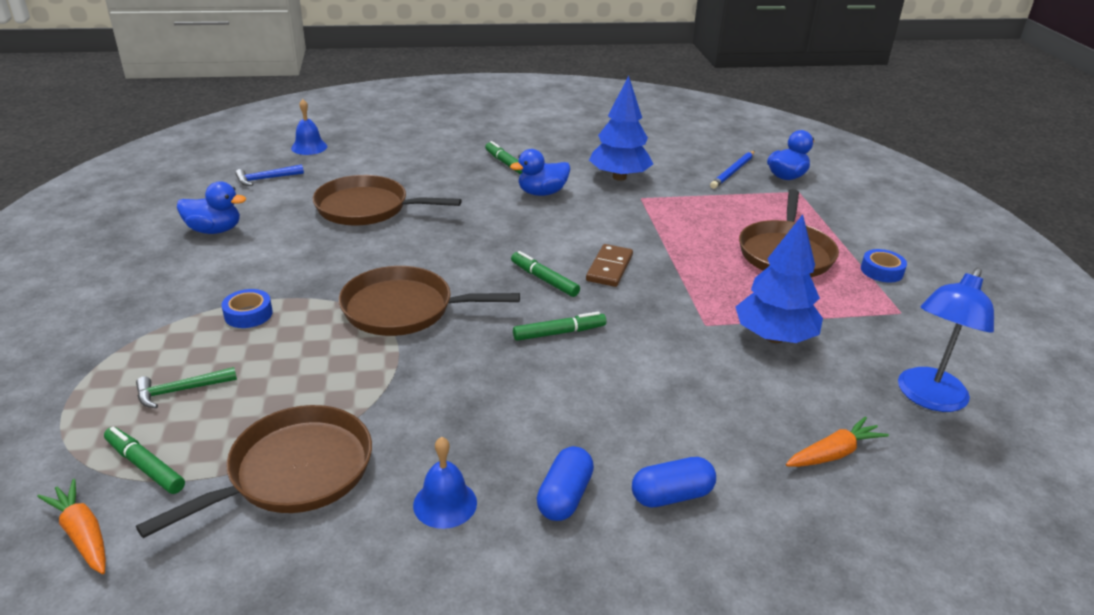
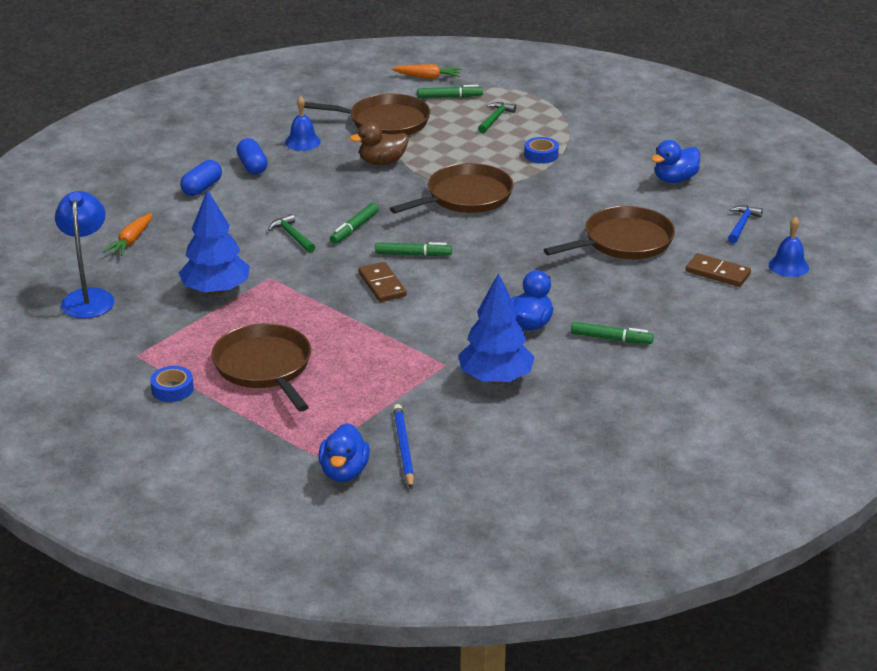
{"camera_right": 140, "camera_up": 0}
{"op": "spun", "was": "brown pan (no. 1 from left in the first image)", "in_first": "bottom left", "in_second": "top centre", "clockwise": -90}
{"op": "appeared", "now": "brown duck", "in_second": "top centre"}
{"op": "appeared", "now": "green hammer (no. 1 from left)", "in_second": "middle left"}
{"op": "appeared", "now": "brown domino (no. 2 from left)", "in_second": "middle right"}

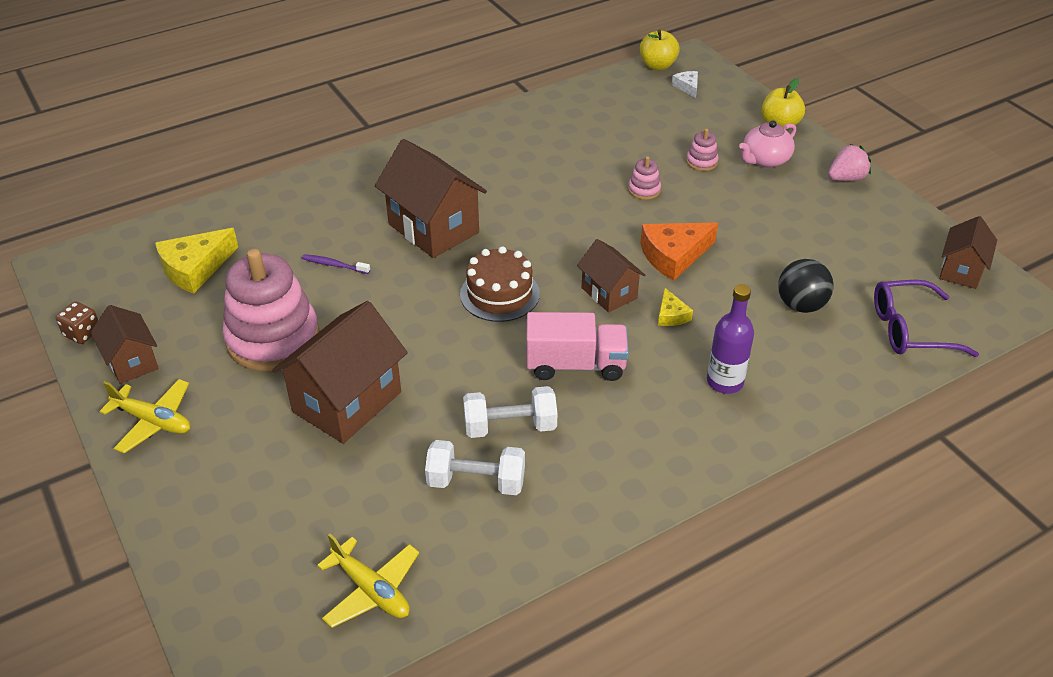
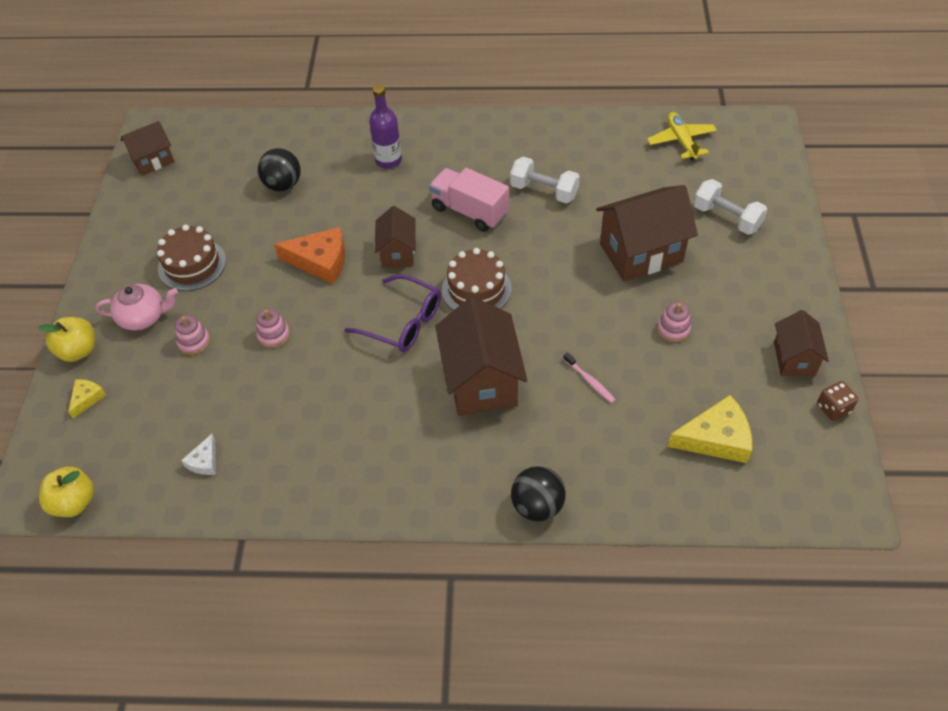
{"camera_right": -145, "camera_up": 10}
{"op": "relocated", "was": "white cheese", "in_first": "top centre", "in_second": "middle left"}
{"op": "missing", "was": "pink strawberry", "in_first": "top right"}
{"op": "size", "was": "pink stacking toy (no. 1 from left in the first image)", "in_first": "middle left", "in_second": "middle right", "ratio": 0.41}
{"op": "colour", "was": "purple toothbrush", "now": "pink toothbrush", "in_first": "middle left", "in_second": "centre"}
{"op": "relocated", "was": "purple glasses", "in_first": "middle right", "in_second": "centre"}
{"op": "relocated", "was": "yellow cheese (no. 2 from left in the first image)", "now": "yellow cheese (no. 1 from left)", "in_first": "centre", "in_second": "middle left"}
{"op": "missing", "was": "yellow plane (no. 1 from left)", "in_first": "middle left"}
{"op": "relocated", "was": "white dumbbell (no. 1 from left in the first image)", "now": "white dumbbell (no. 2 from left)", "in_first": "bottom centre", "in_second": "top right"}
{"op": "appeared", "now": "brown cake (no. 1 from left)", "in_second": "middle left"}
{"op": "appeared", "now": "black ball (no. 2 from left)", "in_second": "bottom centre"}

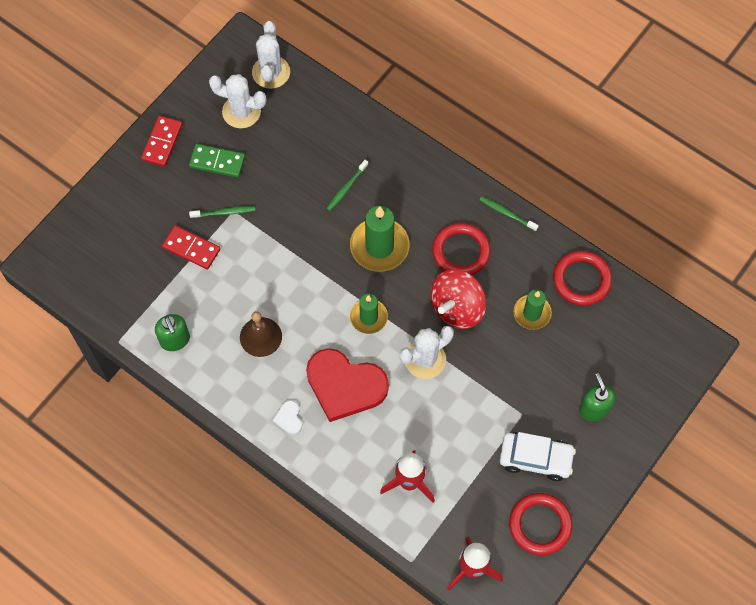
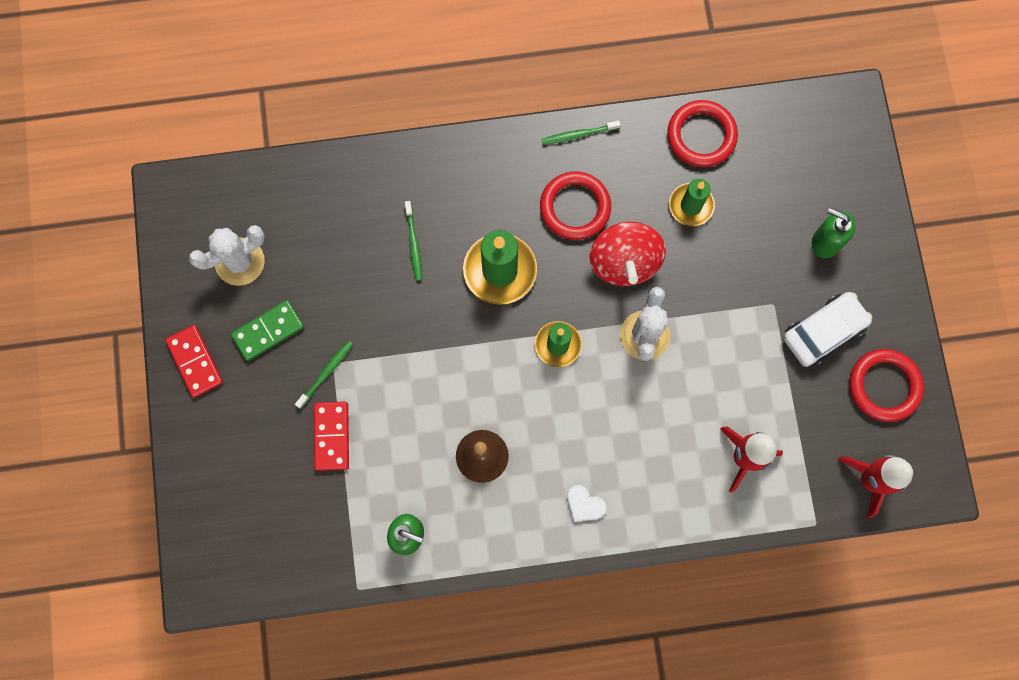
{"camera_right": -45, "camera_up": 10}
{"op": "missing", "was": "white cactus (no. 2 from left)", "in_first": "top centre"}
{"op": "spun", "was": "red domino (no. 2 from left)", "in_first": "middle left", "in_second": "middle left", "clockwise": -75}
{"op": "missing", "was": "red heart", "in_first": "centre"}

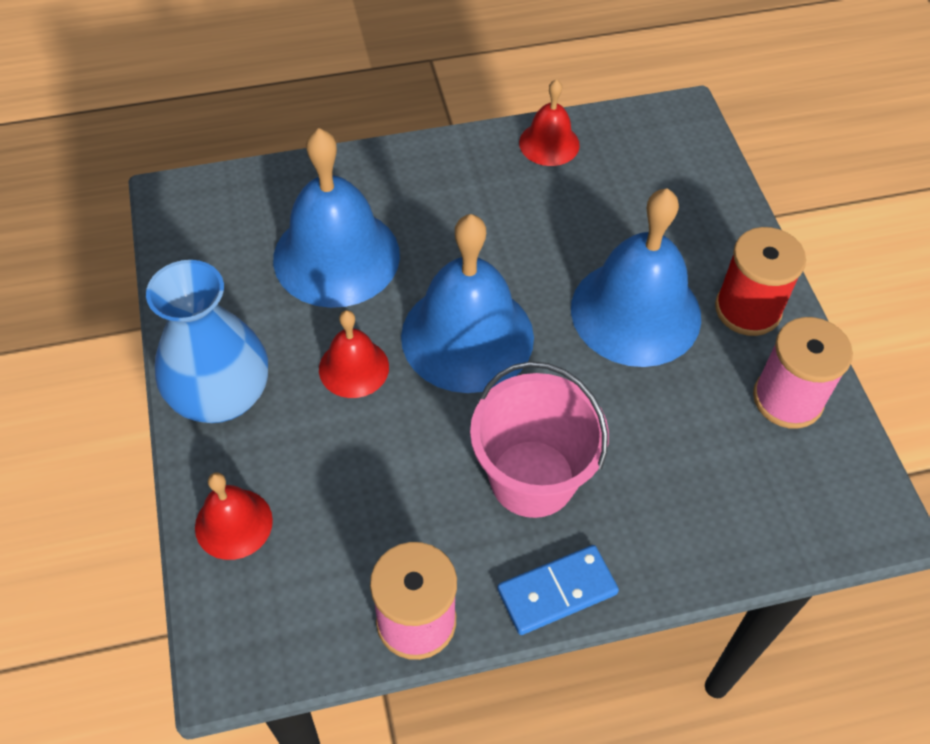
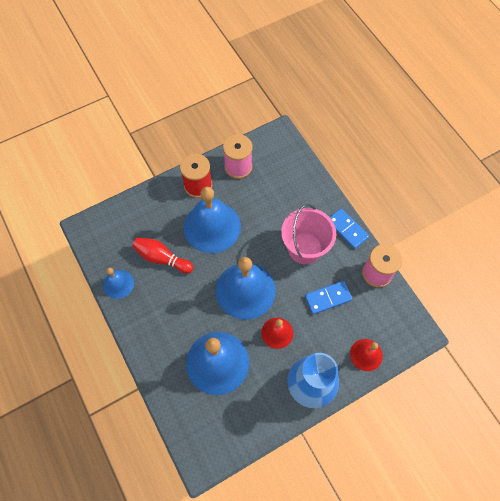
{"camera_right": -105, "camera_up": 10}
{"op": "colour", "was": "red bell (no. 3 from left)", "now": "blue bell (no. 1 from left)", "in_first": "top centre", "in_second": "middle left"}
{"op": "appeared", "now": "red bowling pin", "in_second": "middle left"}
{"op": "appeared", "now": "blue domino (no. 1 from left)", "in_second": "centre"}

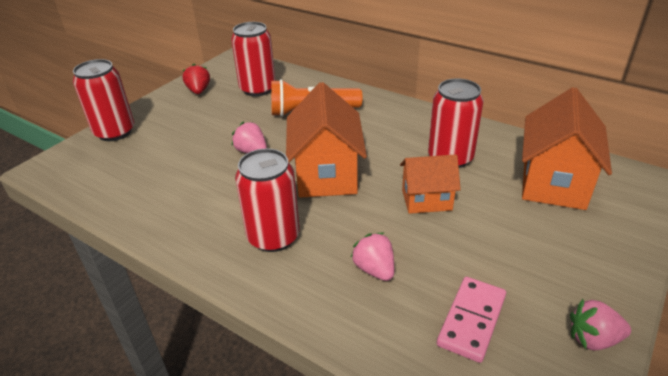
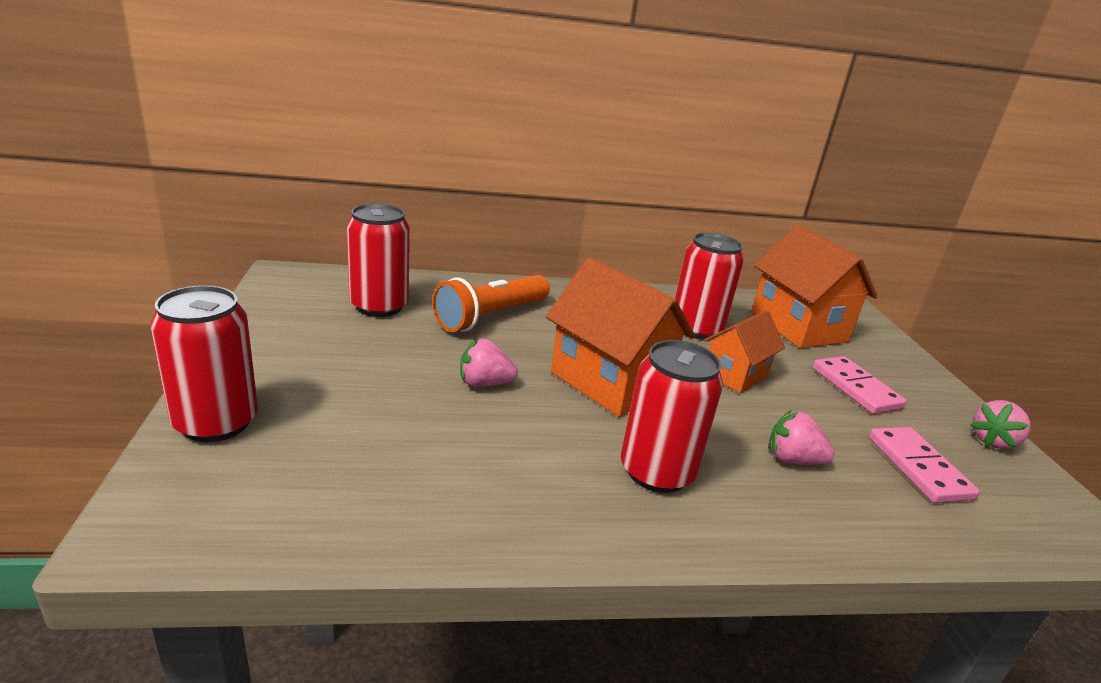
{"camera_right": -45, "camera_up": -10}
{"op": "missing", "was": "red strawberry", "in_first": "top left"}
{"op": "appeared", "now": "pink domino (no. 1 from left)", "in_second": "middle right"}

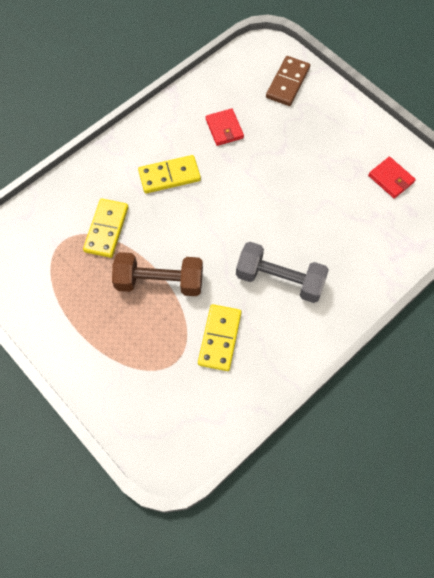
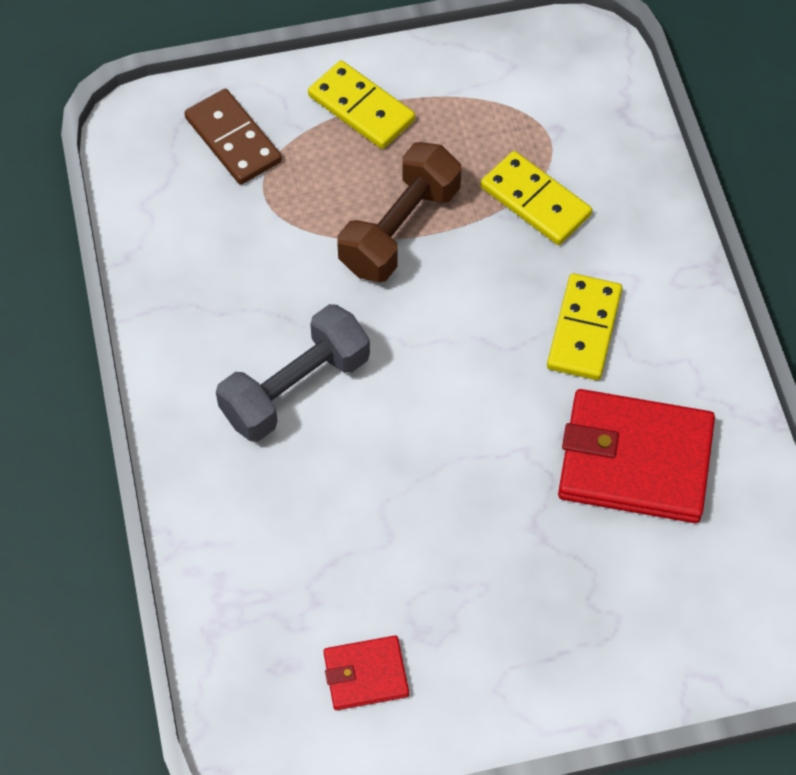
{"camera_right": 120, "camera_up": -5}
{"op": "relocated", "was": "brown domino", "in_first": "top centre", "in_second": "top left"}
{"op": "size", "was": "red wallet (no. 1 from left in the first image)", "in_first": "top centre", "in_second": "middle right", "ratio": 1.97}
{"op": "relocated", "was": "yellow domino (no. 3 from left in the first image)", "now": "yellow domino (no. 1 from left)", "in_first": "centre", "in_second": "top centre"}

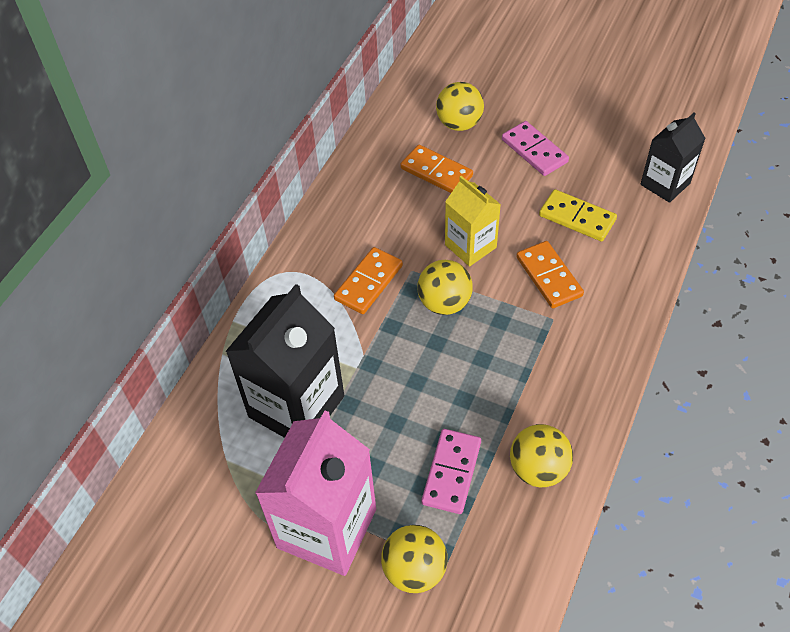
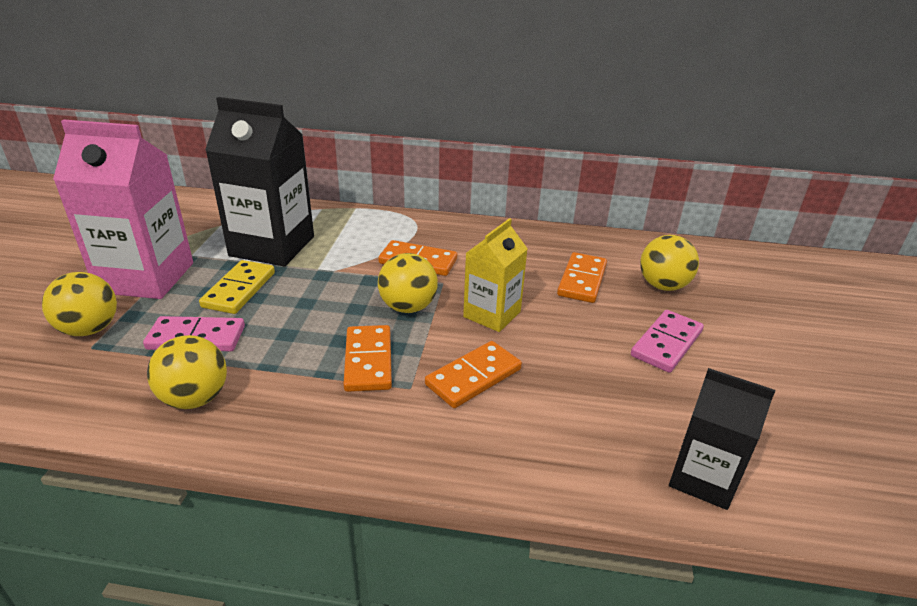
{"camera_right": 70, "camera_up": -20}
{"op": "relocated", "was": "yellow domino", "in_first": "middle right", "in_second": "middle left"}
{"op": "appeared", "now": "orange domino (no. 1 from left)", "in_second": "centre"}

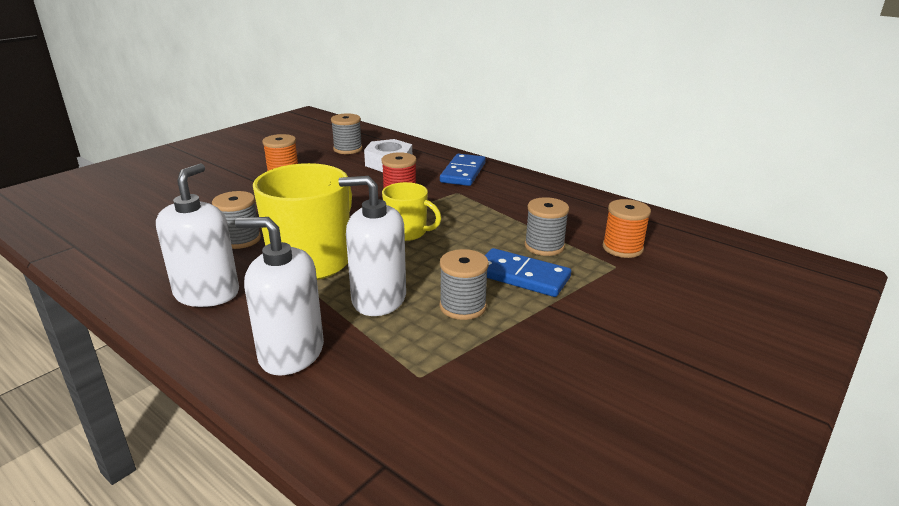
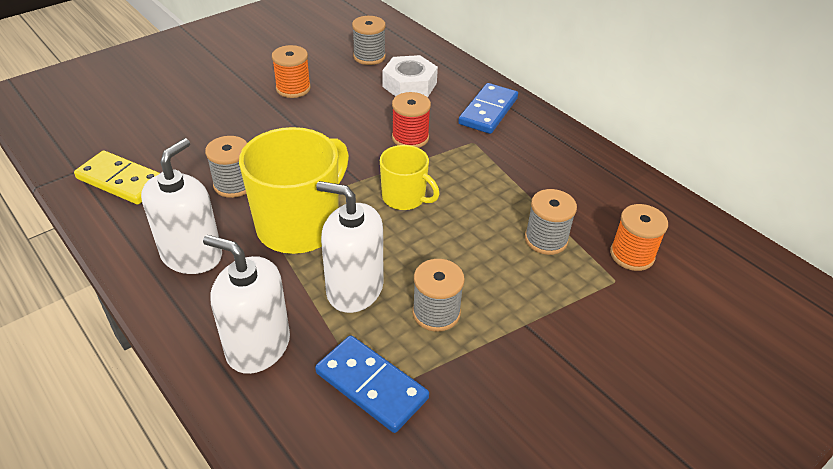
{"camera_right": 10, "camera_up": 15}
{"op": "relocated", "was": "blue domino (no. 2 from left in the first image)", "now": "blue domino (no. 1 from left)", "in_first": "centre", "in_second": "bottom centre"}
{"op": "appeared", "now": "yellow domino", "in_second": "middle left"}

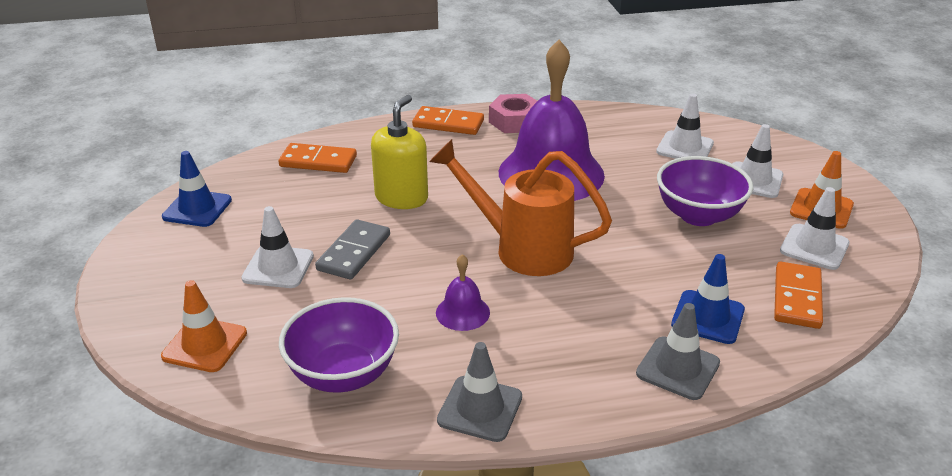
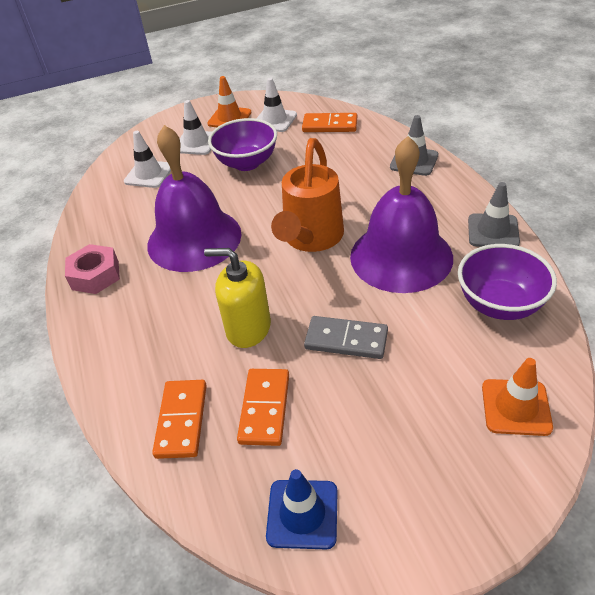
{"camera_right": -95, "camera_up": 10}
{"op": "relocated", "was": "orange domino (no. 2 from left)", "in_first": "top centre", "in_second": "bottom centre"}
{"op": "missing", "was": "white traffic cone (no. 1 from left)", "in_first": "middle left"}
{"op": "size", "was": "purple bell (no. 1 from left in the first image)", "in_first": "centre", "in_second": "middle right", "ratio": 2.42}
{"op": "missing", "was": "blue traffic cone (no. 2 from left)", "in_first": "middle right"}

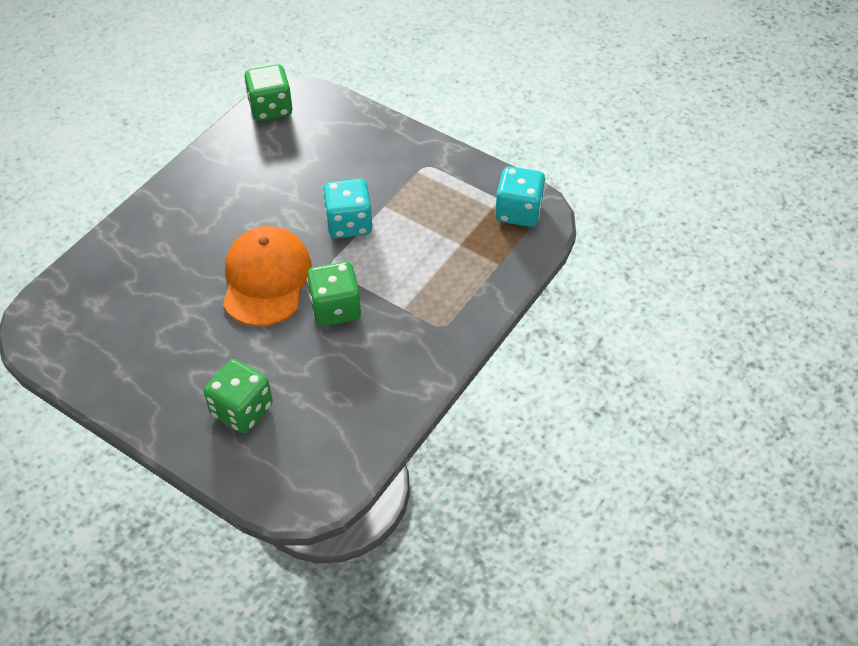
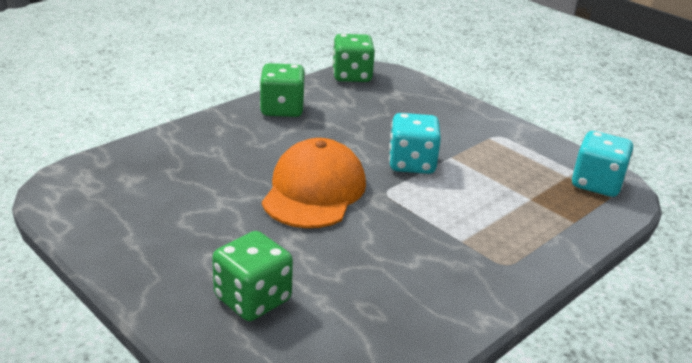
{"camera_right": 10, "camera_up": -20}
{"op": "relocated", "was": "green dice (no. 3 from left in the first image)", "now": "green dice (no. 2 from left)", "in_first": "centre", "in_second": "top centre"}

